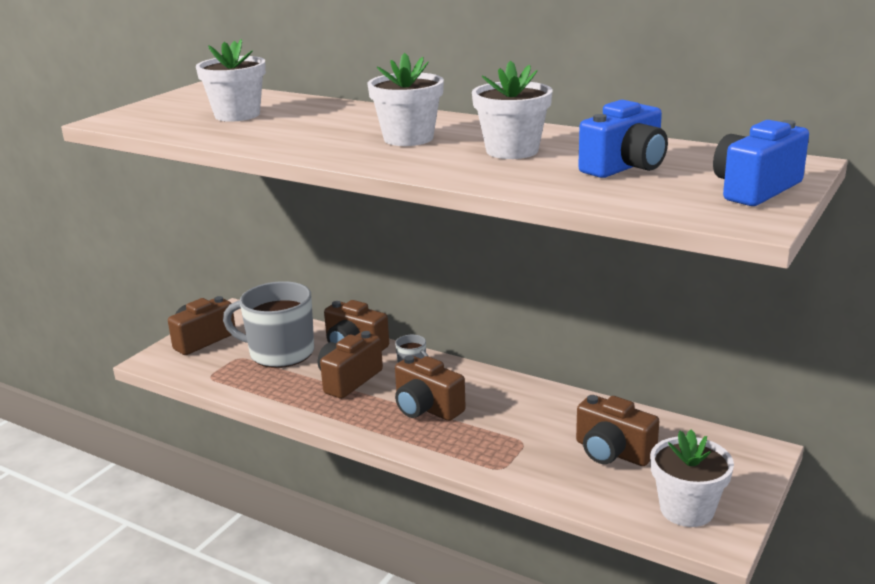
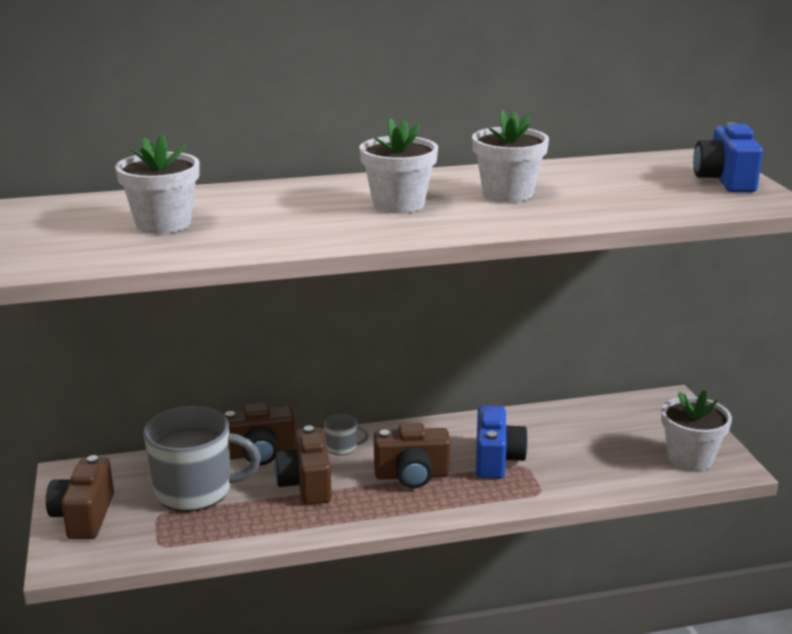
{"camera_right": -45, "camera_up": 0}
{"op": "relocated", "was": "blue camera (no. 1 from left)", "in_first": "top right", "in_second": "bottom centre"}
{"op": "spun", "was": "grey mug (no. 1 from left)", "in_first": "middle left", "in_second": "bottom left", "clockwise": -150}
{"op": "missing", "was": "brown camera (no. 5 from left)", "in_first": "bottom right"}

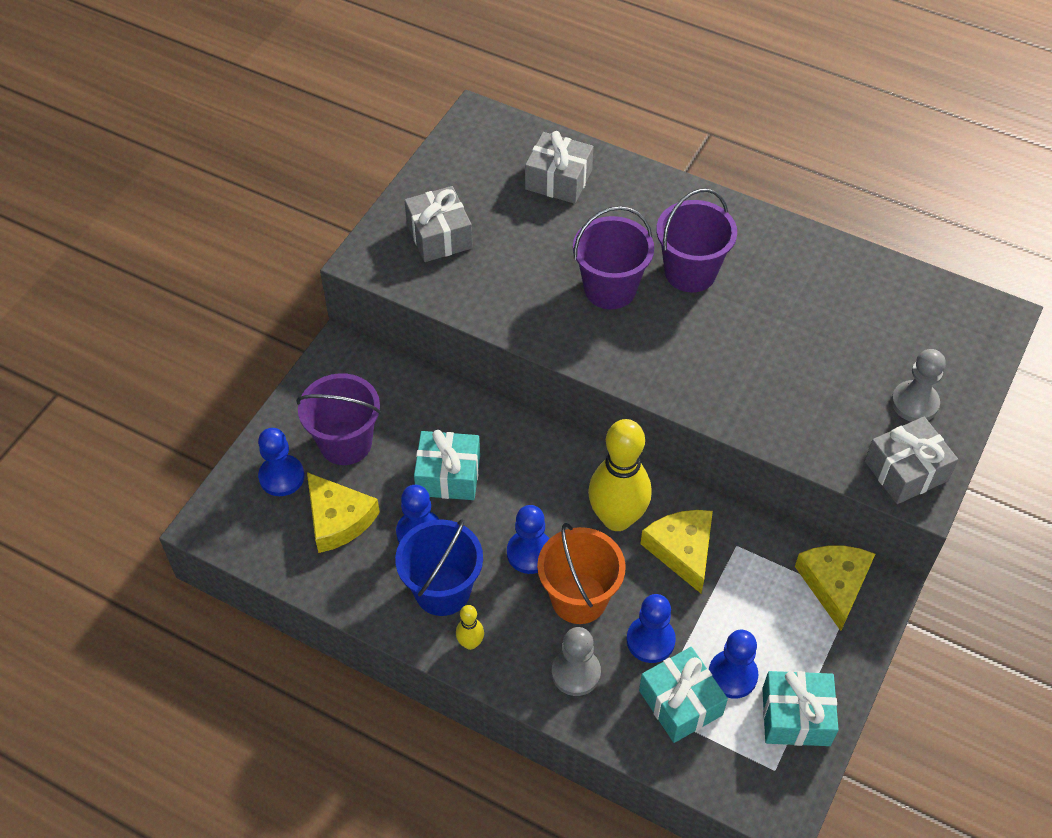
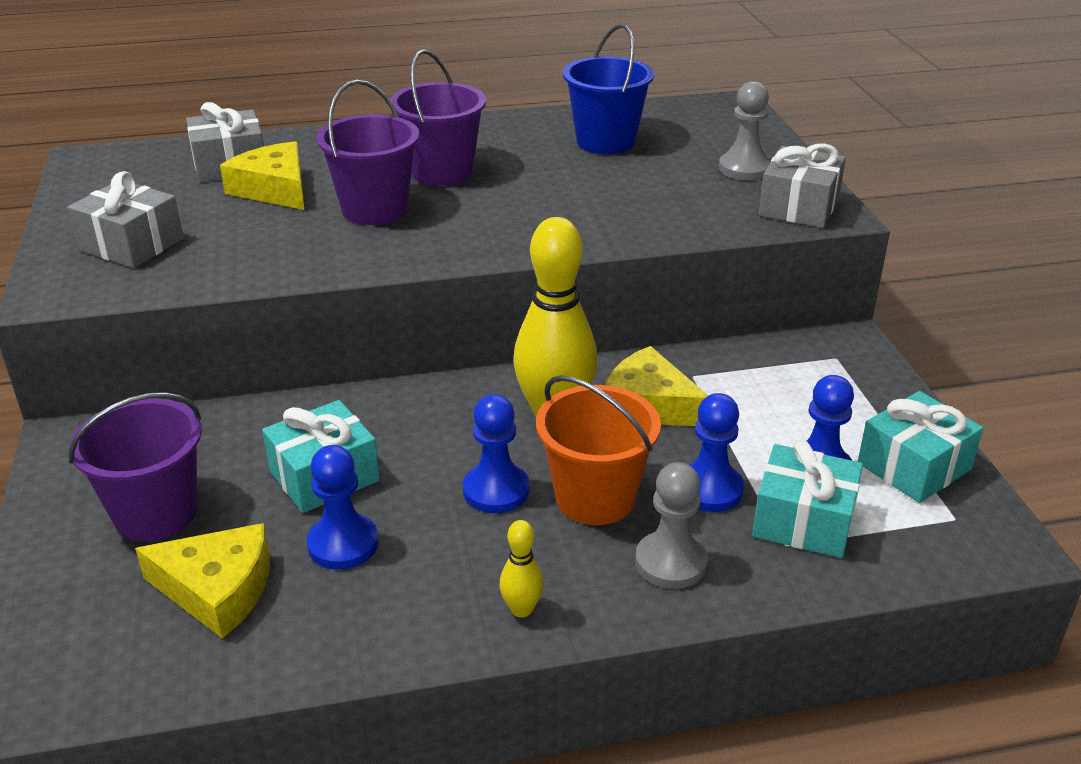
{"camera_right": -40, "camera_up": -20}
{"op": "missing", "was": "blue pawn (no. 1 from left)", "in_first": "middle left"}
{"op": "relocated", "was": "blue bucket", "in_first": "bottom centre", "in_second": "top centre"}
{"op": "relocated", "was": "yellow cheese (no. 3 from left in the first image)", "now": "yellow cheese (no. 2 from left)", "in_first": "bottom right", "in_second": "top left"}

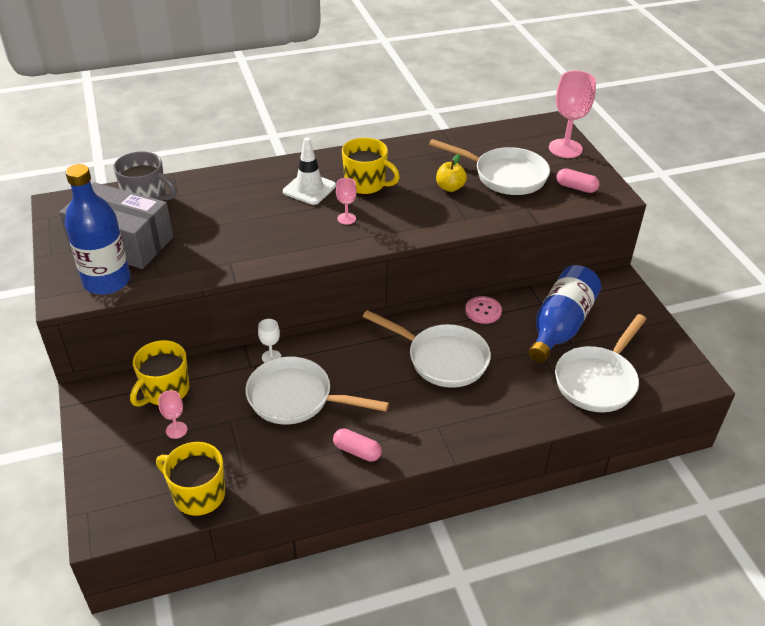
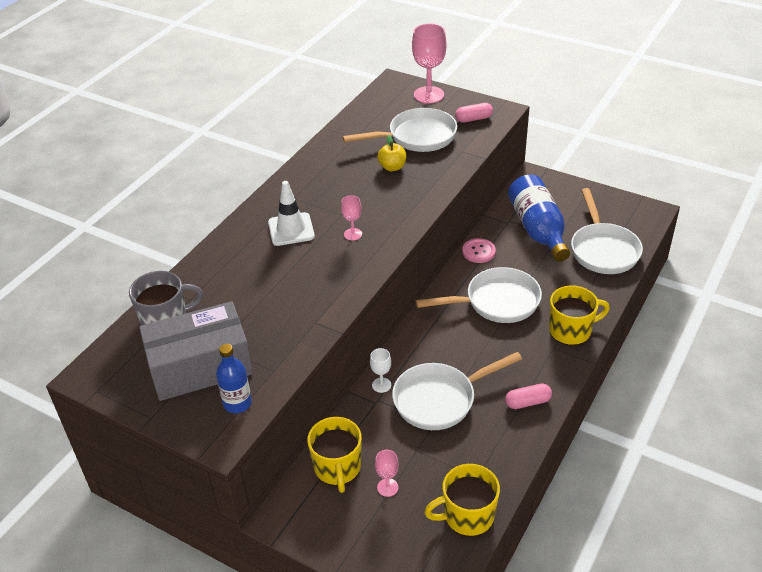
{"camera_right": -40, "camera_up": 0}
{"op": "relocated", "was": "yellow mug (no. 3 from left)", "in_first": "top centre", "in_second": "middle right"}
{"op": "size", "was": "blue bottle (no. 1 from left)", "in_first": "middle left", "in_second": "middle left", "ratio": 0.57}

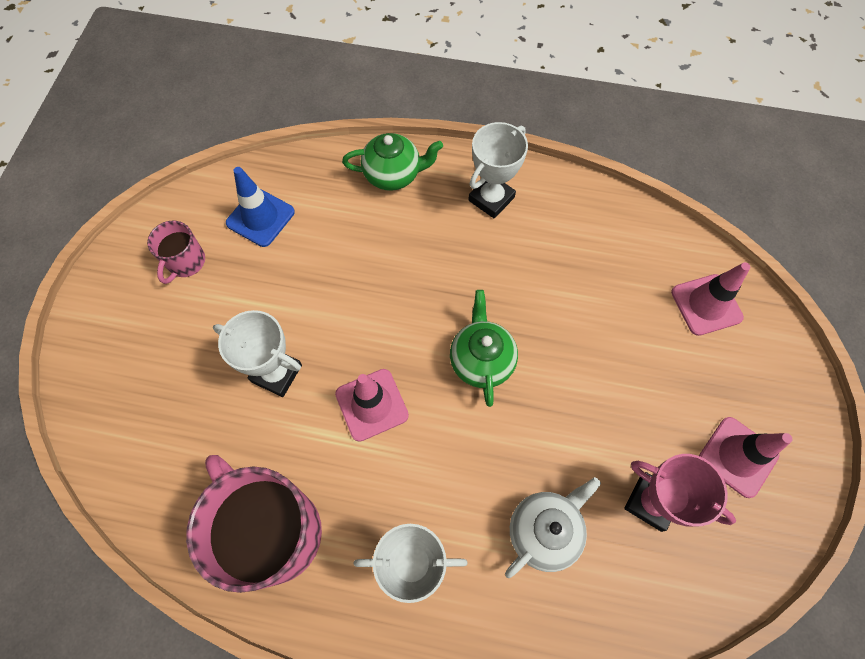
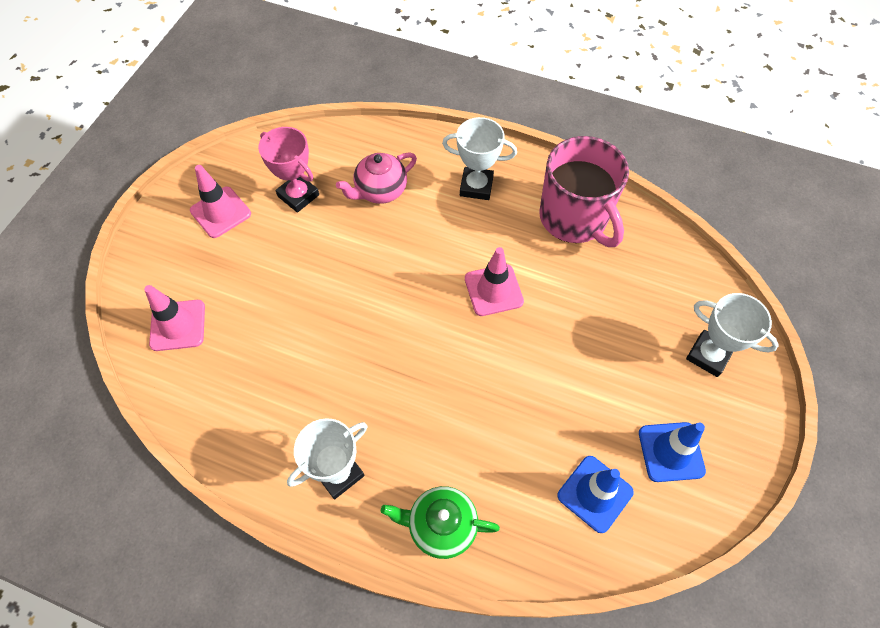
{"camera_right": -170, "camera_up": -5}
{"op": "exchanged", "was": "pink mug (no. 1 from left)", "now": "blue traffic cone (no. 2 from left)", "in_first": "middle left", "in_second": "bottom right"}
{"op": "missing", "was": "green teapot (no. 2 from left)", "in_first": "centre"}
{"op": "relocated", "was": "white trophy (no. 1 from left in the first image)", "now": "white trophy (no. 3 from left)", "in_first": "middle left", "in_second": "middle right"}
{"op": "colour", "was": "white teapot", "now": "pink teapot", "in_first": "bottom centre", "in_second": "top centre"}

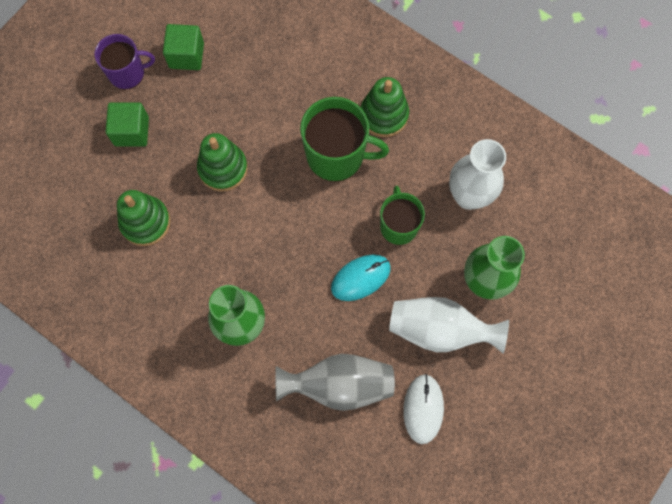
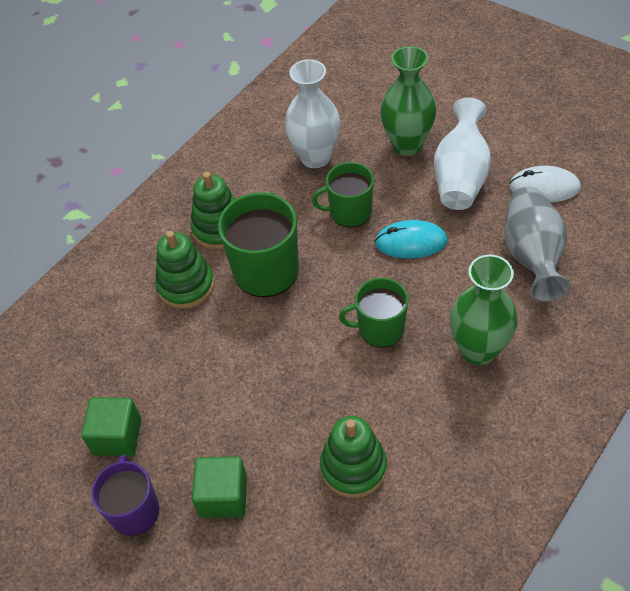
{"camera_right": -85, "camera_up": -20}
{"op": "relocated", "was": "green stacking toy (no. 2 from left in the first image)", "now": "green stacking toy (no. 1 from left)", "in_first": "top left", "in_second": "middle left"}
{"op": "spun", "was": "turquoise mouse", "in_first": "centre", "in_second": "centre", "clockwise": -60}
{"op": "appeared", "now": "green mug (no. 3 from left)", "in_second": "centre"}

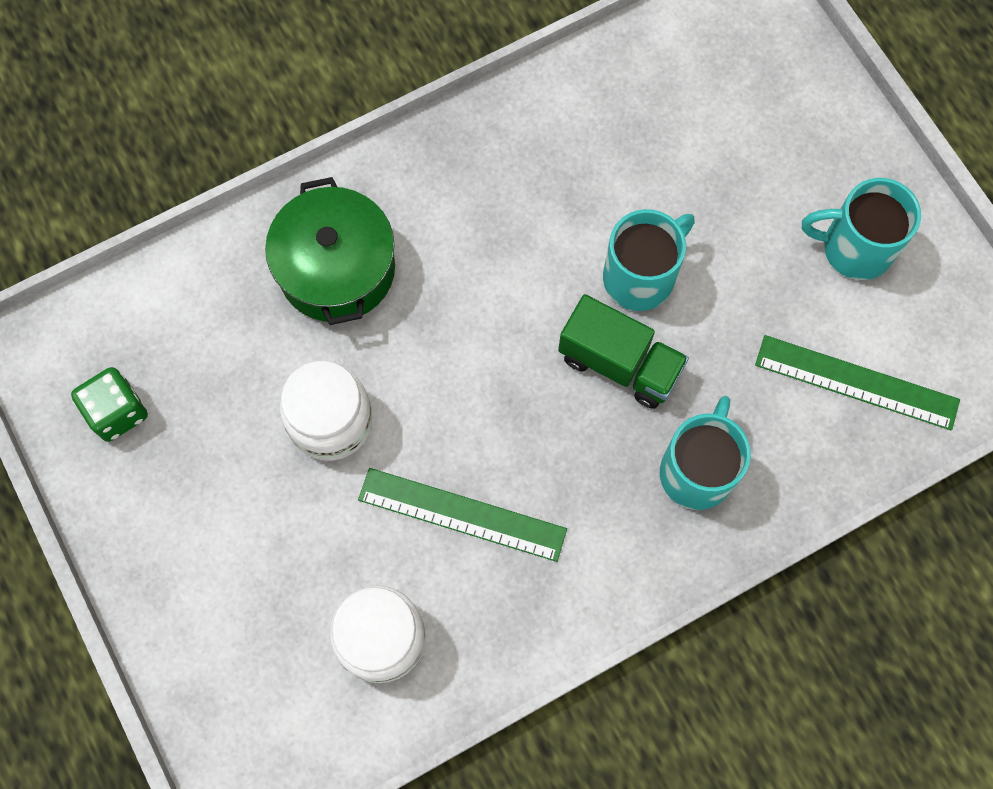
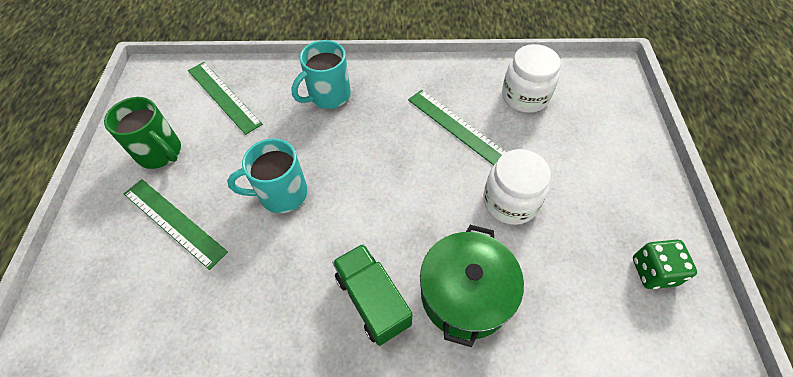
{"camera_right": -150, "camera_up": -15}
{"op": "colour", "was": "turquoise mug (no. 3 from left)", "now": "green mug", "in_first": "top right", "in_second": "middle left"}
{"op": "relocated", "was": "green truck", "in_first": "centre", "in_second": "bottom centre"}
{"op": "appeared", "now": "green ruler (no. 1 from left)", "in_second": "middle left"}

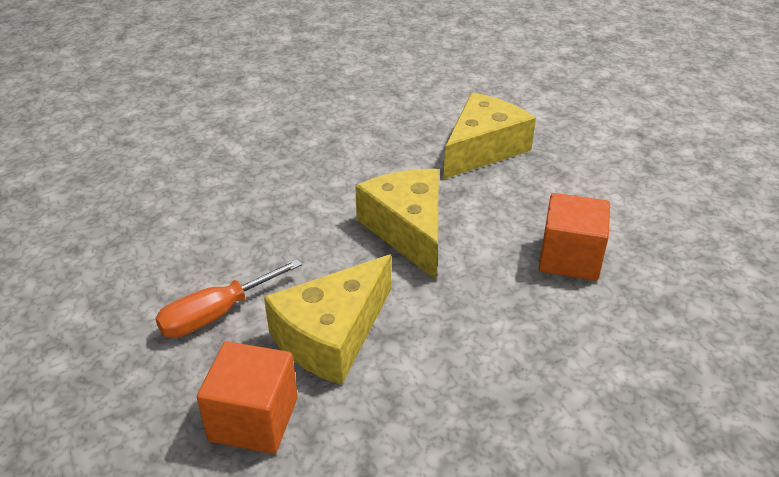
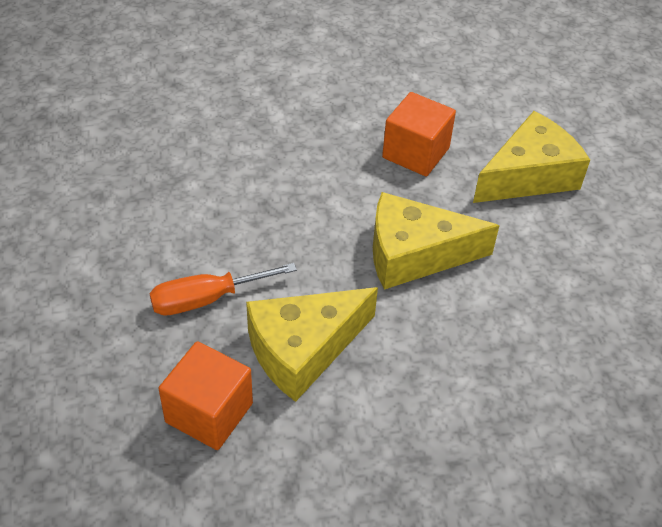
{"camera_right": 15, "camera_up": 10}
{"op": "spun", "was": "yellow cheese (no. 2 from left)", "in_first": "centre", "in_second": "centre", "clockwise": -90}
{"op": "relocated", "was": "orange cube (no. 2 from left)", "in_first": "middle right", "in_second": "top centre"}

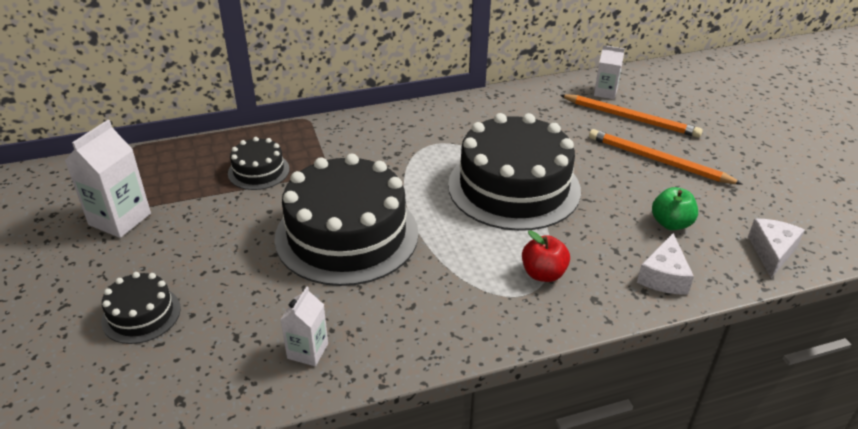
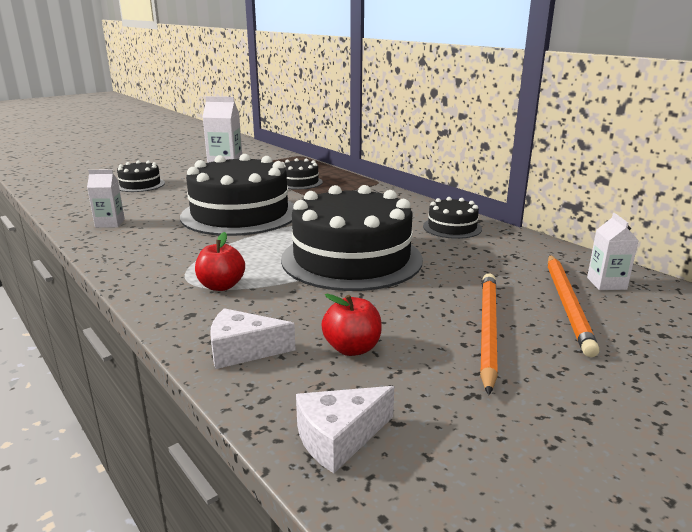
{"camera_right": 70, "camera_up": -15}
{"op": "colour", "was": "green apple", "now": "red apple (no. 2 from left)", "in_first": "middle right", "in_second": "centre"}
{"op": "spun", "was": "white cheese (no. 2 from left)", "in_first": "middle right", "in_second": "bottom centre", "clockwise": 150}
{"op": "appeared", "now": "black cake (no. 5 from left)", "in_second": "centre"}

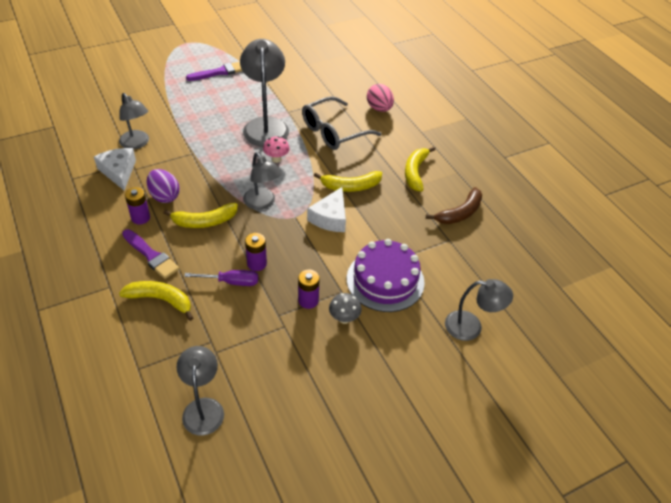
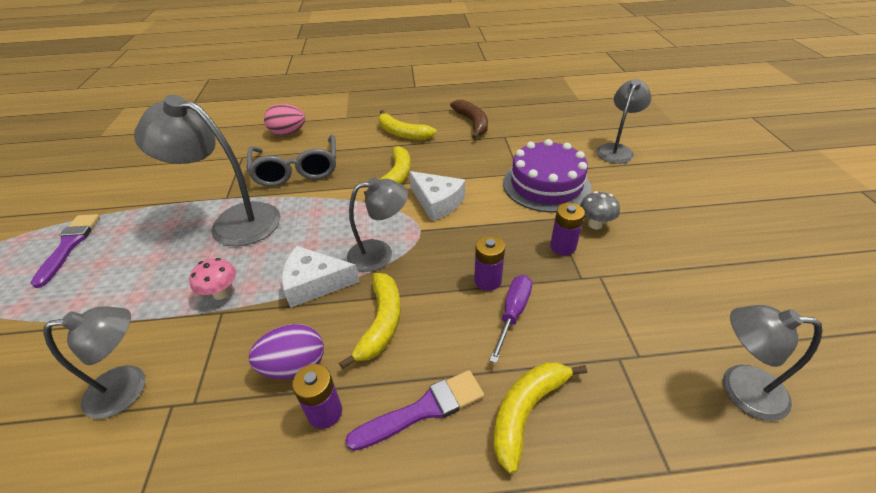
{"camera_right": -65, "camera_up": -5}
{"op": "relocated", "was": "pink mushroom", "in_first": "top centre", "in_second": "middle left"}
{"op": "relocated", "was": "white cheese (no. 1 from left)", "in_first": "middle left", "in_second": "centre"}

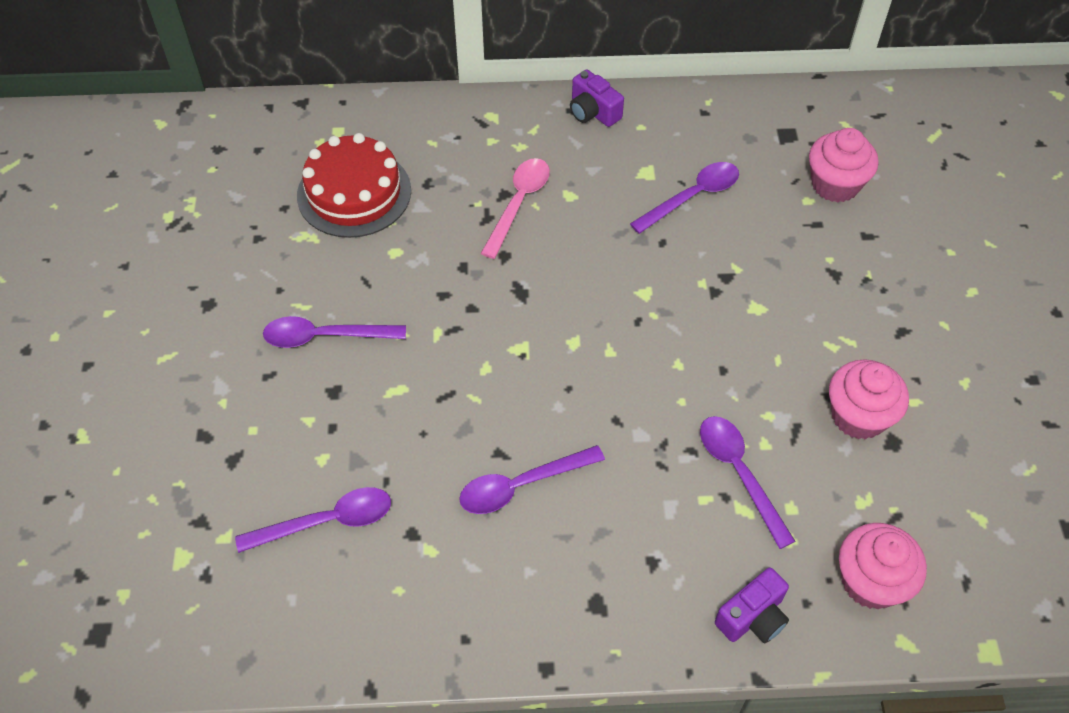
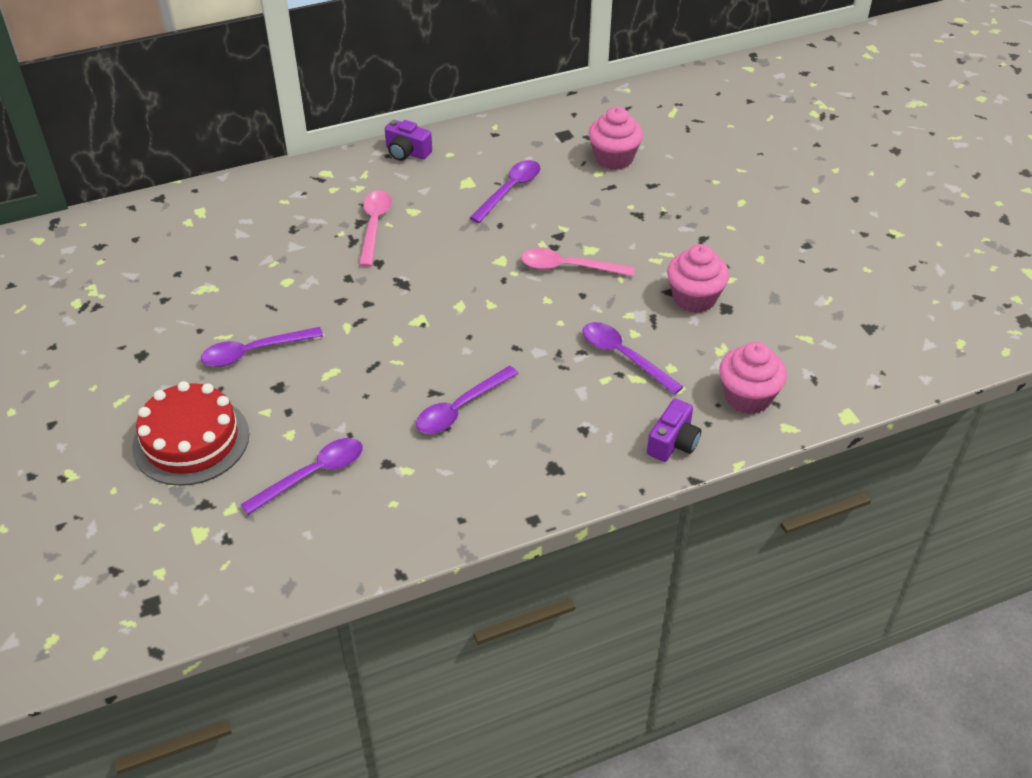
{"camera_right": -20, "camera_up": -10}
{"op": "relocated", "was": "red cake", "in_first": "top left", "in_second": "middle left"}
{"op": "appeared", "now": "pink spoon (no. 2 from left)", "in_second": "centre"}

